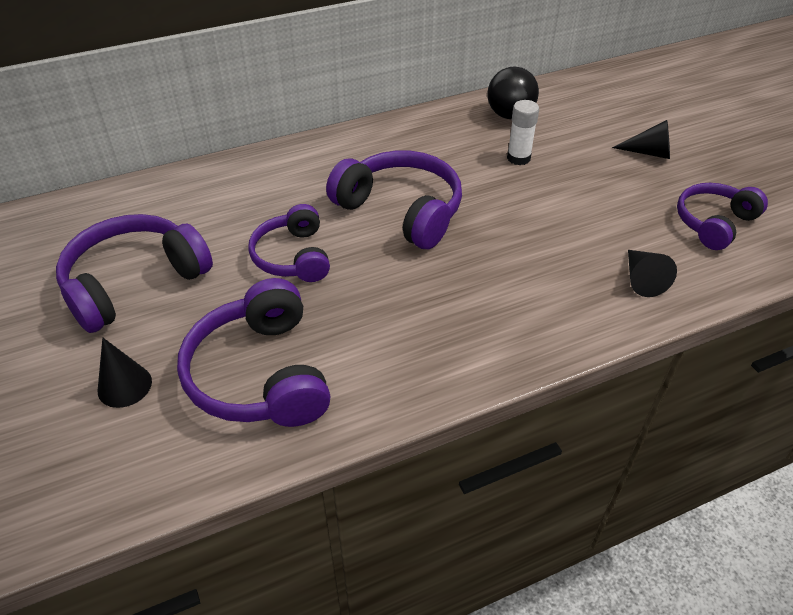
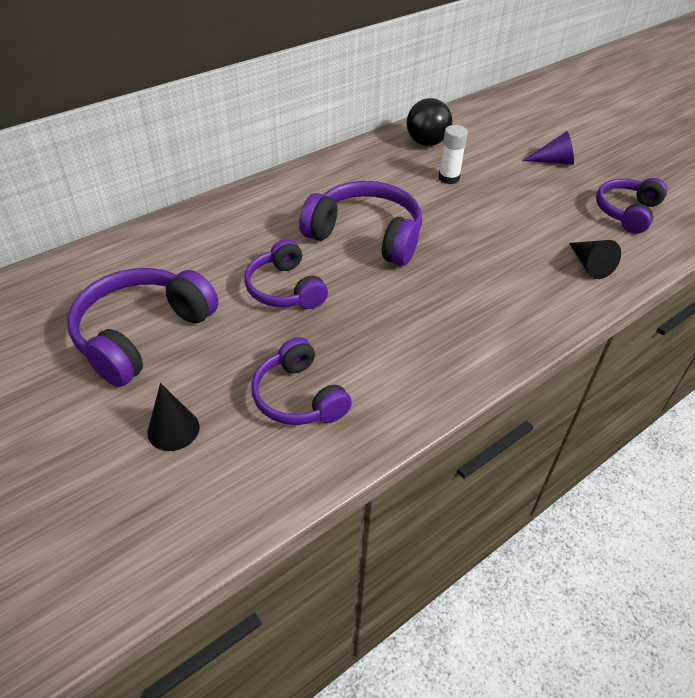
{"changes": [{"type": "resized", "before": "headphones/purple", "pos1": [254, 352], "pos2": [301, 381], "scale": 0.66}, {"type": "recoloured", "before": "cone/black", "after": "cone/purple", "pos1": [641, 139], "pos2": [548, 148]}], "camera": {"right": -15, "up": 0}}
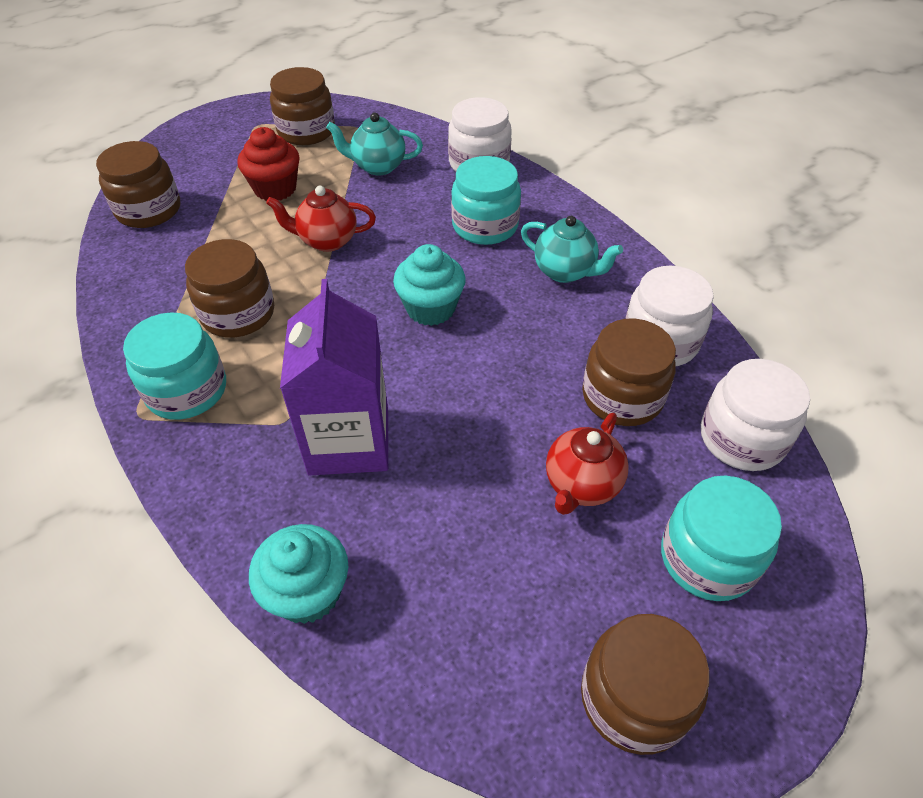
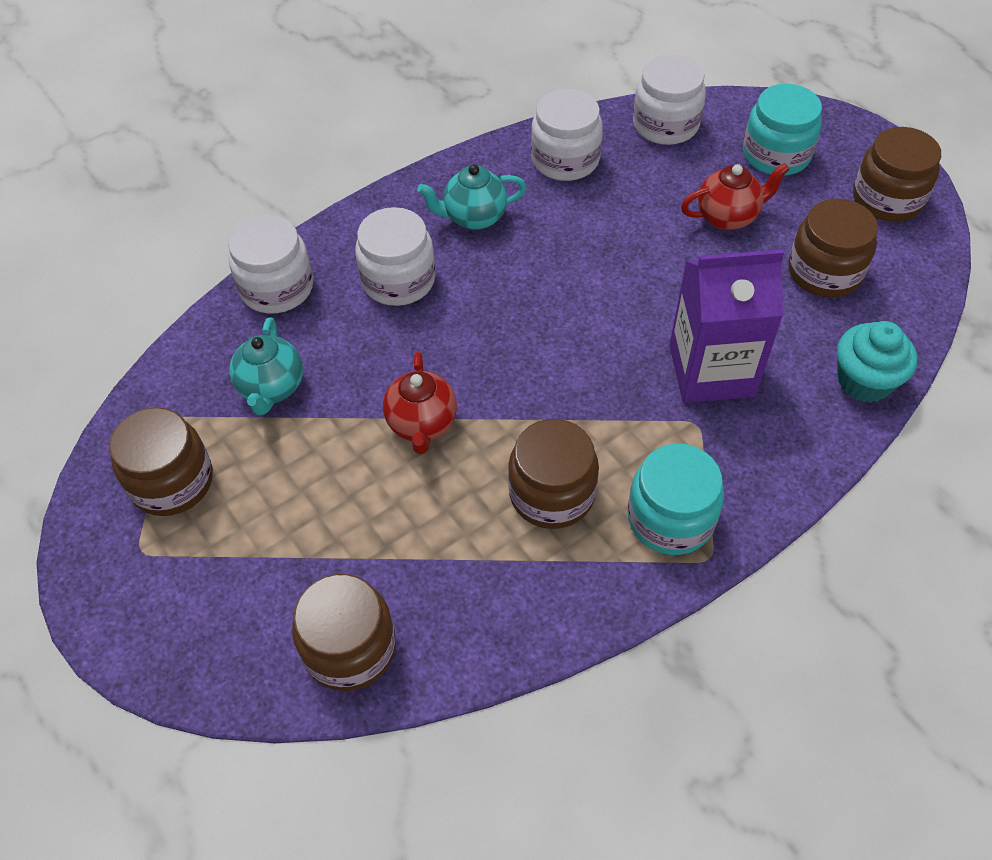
{"changes": [{"type": "recoloured", "before": "jar/turquoise", "after": "jar/white", "pos1": [486, 200], "pos2": [395, 256]}, {"type": "turned", "before": "teapot/turquoise", "pos1": [572, 249], "pos2": [471, 197], "turn": -135}, {"type": "turned", "before": "teapot/red", "pos1": [587, 464], "pos2": [735, 196], "turn": -45}, {"type": "moved", "before": "jar/brown", "pos1": [629, 372], "pos2": [833, 247]}, {"type": "removed", "before": "cupcake/red", "pos1": [268, 164]}, {"type": "removed", "before": "cupcake/turquoise", "pos1": [429, 285]}], "camera": {"right": -90, "up": 5}}
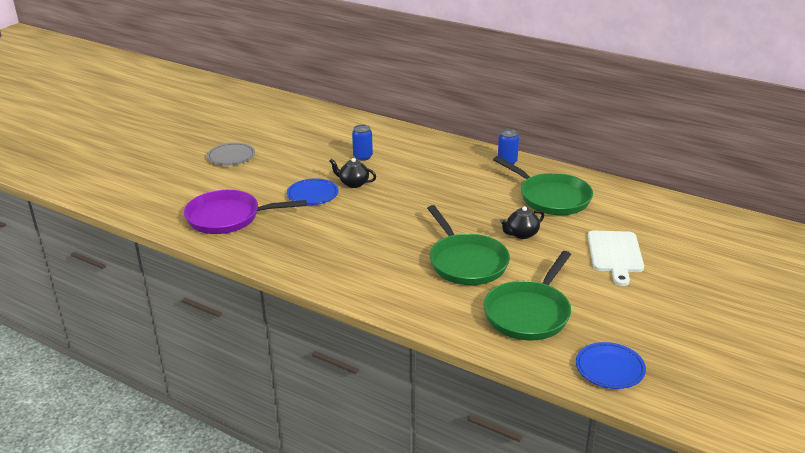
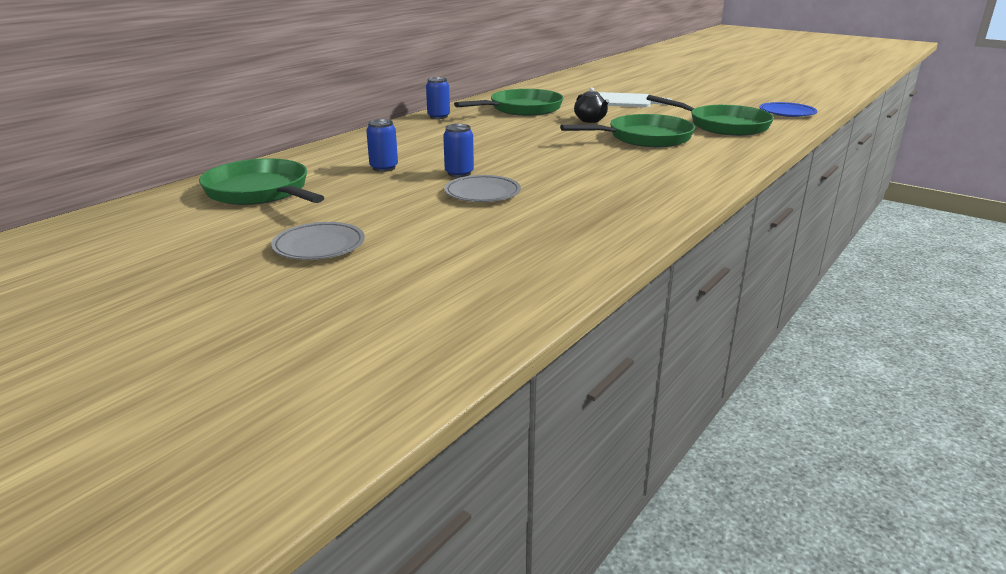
{"changes": [{"type": "added", "after": "pan/green", "pos2": [261, 181]}, {"type": "replaced", "before": "teapot/black", "after": "can/blue", "pos1": [352, 173], "pos2": [458, 151]}, {"type": "recoloured", "before": "plate/blue", "after": "plate/grey", "pos1": [312, 191], "pos2": [482, 188]}, {"type": "removed", "before": "pan/purple", "pos1": [245, 212]}], "camera": {"right": -85, "up": -5}}
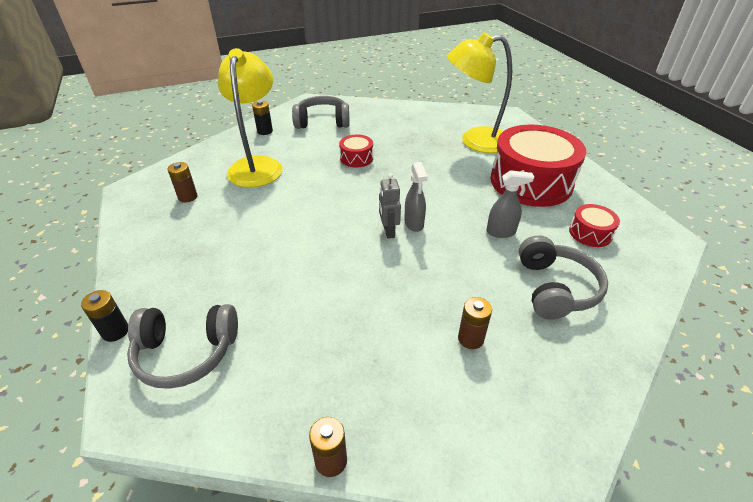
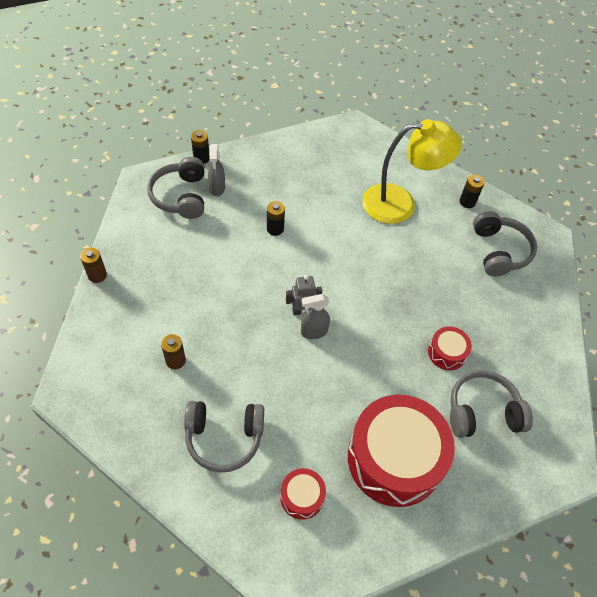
{"changes": [{"type": "moved", "before": "spray bottle/grey", "pos1": [510, 204], "pos2": [216, 170]}, {"type": "added", "after": "battery/black", "pos2": [276, 218]}, {"type": "moved", "before": "drum/red", "pos1": [356, 151], "pos2": [450, 348]}, {"type": "replaced", "before": "lamp/yellow", "after": "headphones/grey", "pos1": [479, 92], "pos2": [491, 404]}, {"type": "removed", "before": "battery/brown", "pos1": [182, 182]}], "camera": {"right": 85, "up": 15}}
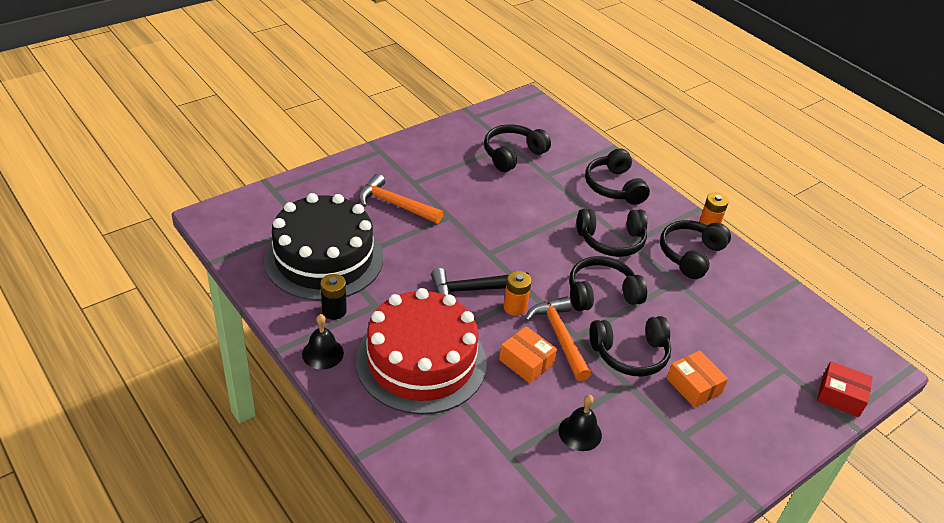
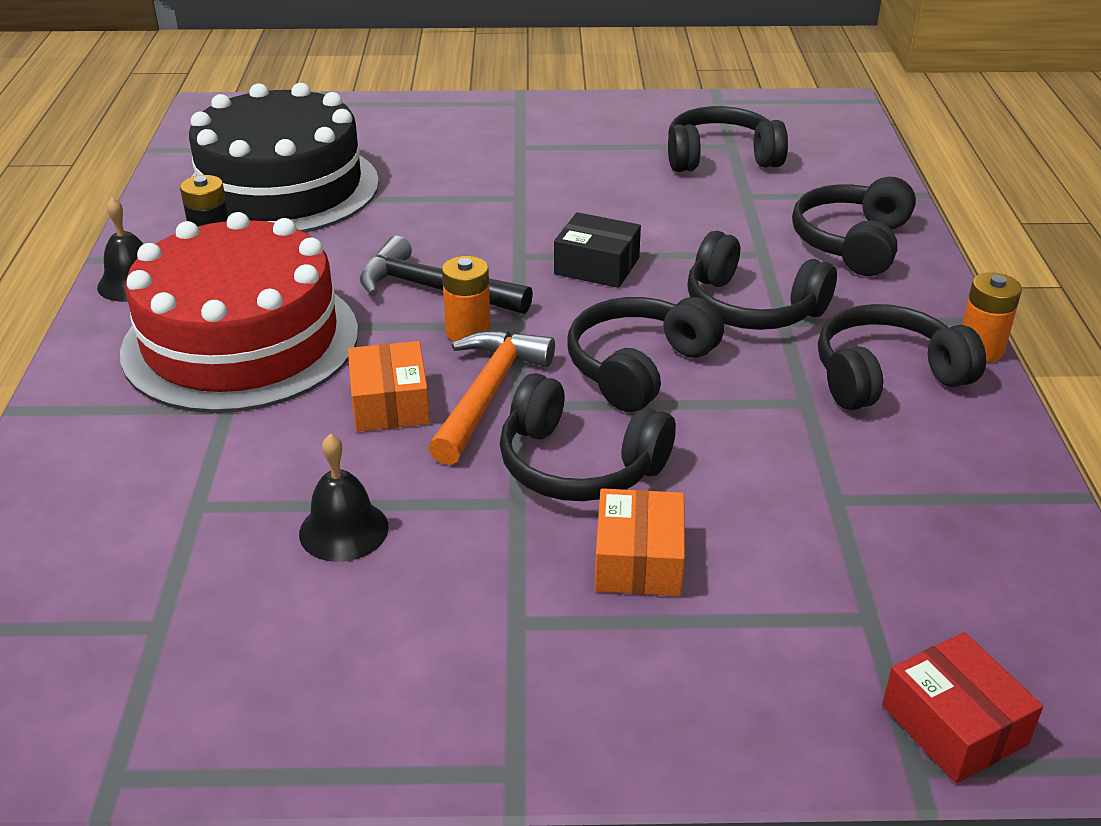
{"changes": [{"type": "added", "after": "box/black", "pos2": [597, 250]}, {"type": "turned", "before": "headphones/black", "pos1": [608, 283], "pos2": [646, 354], "turn": -75}, {"type": "removed", "before": "hammer/orange", "pos1": [400, 198]}], "camera": {"right": 40, "up": -5}}
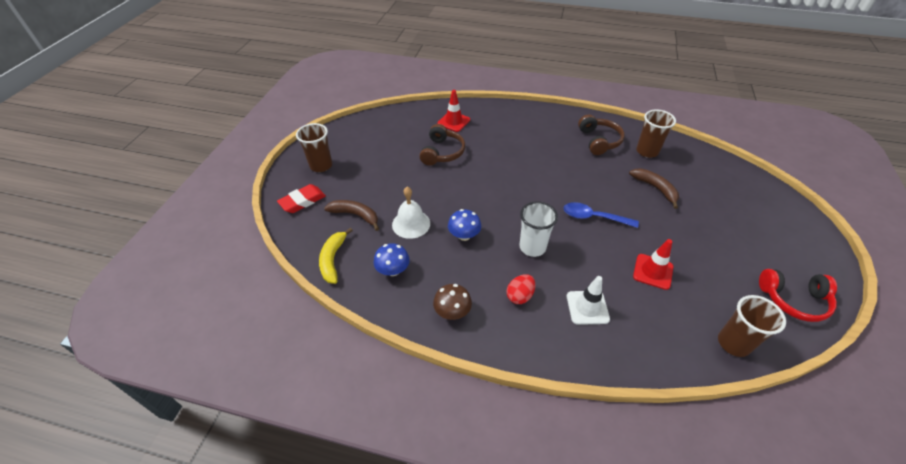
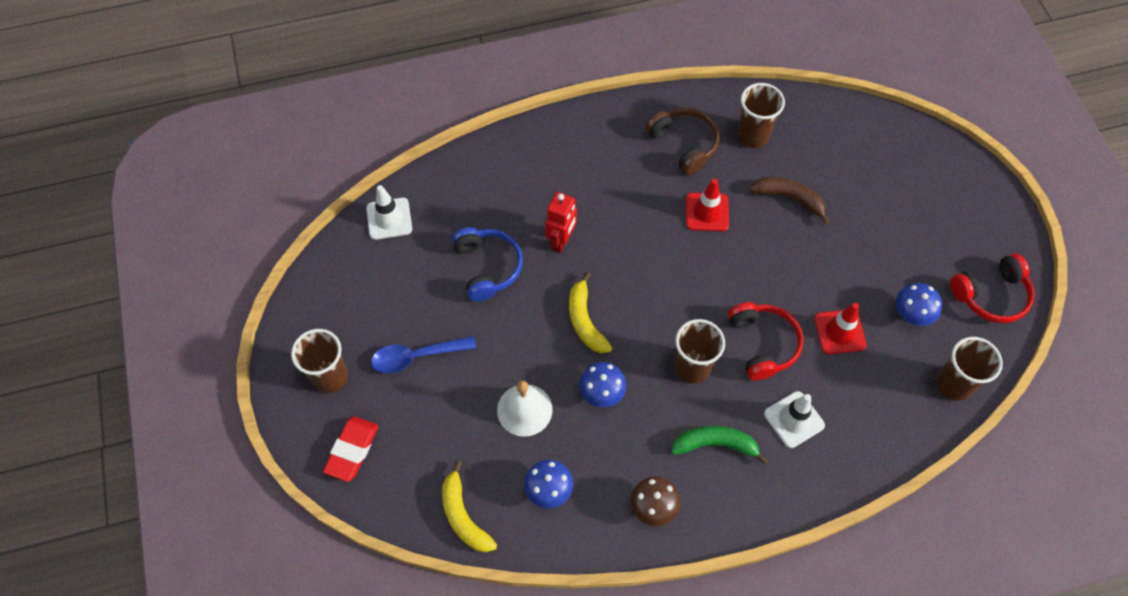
{"changes": [{"type": "added", "after": "traffic cone/white", "pos2": [389, 212]}, {"type": "moved", "before": "spoon/blue", "pos1": [601, 215], "pos2": [423, 354]}, {"type": "recoloured", "before": "headphones/brown", "after": "headphones/blue", "pos1": [442, 145], "pos2": [487, 264]}, {"type": "added", "after": "robot/red", "pos2": [561, 222]}, {"type": "added", "after": "banana/yellow", "pos2": [590, 312]}, {"type": "replaced", "before": "egg/red", "after": "banana/green", "pos1": [521, 289], "pos2": [719, 445]}, {"type": "recoloured", "before": "cup/white", "after": "cup/brown", "pos1": [539, 229], "pos2": [700, 351]}, {"type": "moved", "before": "traffic cone/red", "pos1": [454, 111], "pos2": [707, 204]}, {"type": "added", "after": "headphones/red", "pos2": [766, 341]}, {"type": "added", "after": "mushroom/blue", "pos2": [919, 304]}, {"type": "removed", "before": "banana/brown", "pos1": [351, 215]}], "camera": {"right": -30, "up": 15}}
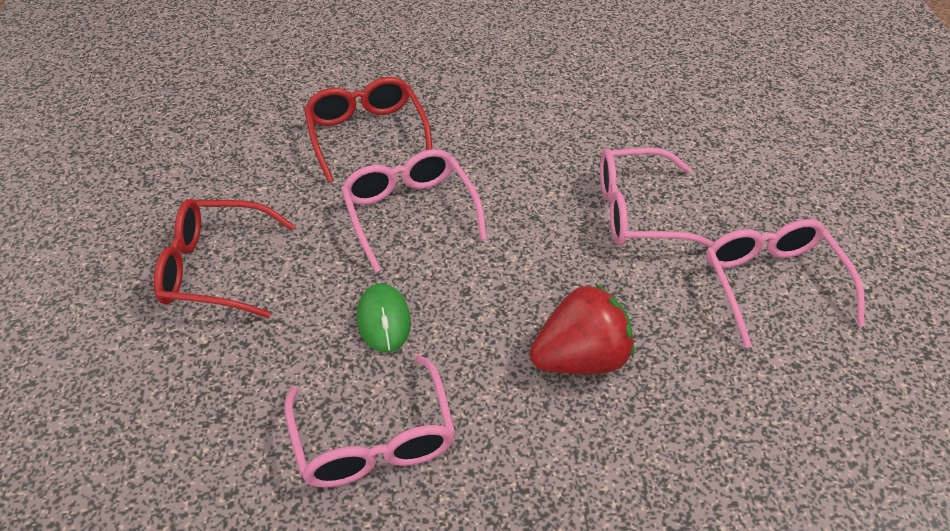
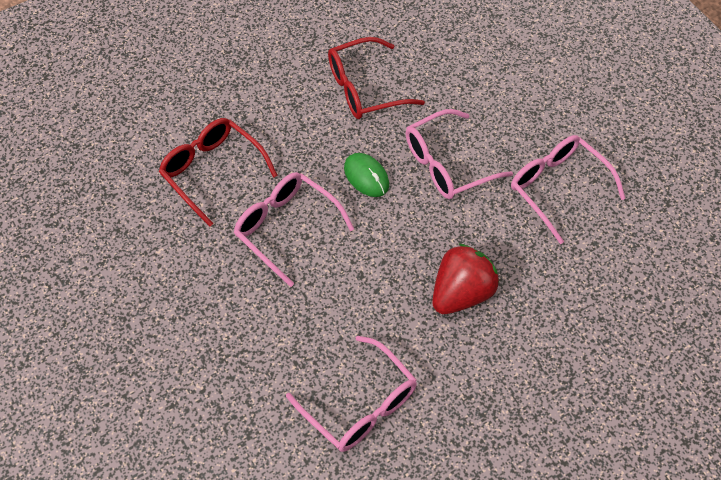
{"changes": [{"type": "moved", "before": "glasses/red", "pos1": [224, 258], "pos2": [376, 78]}, {"type": "moved", "before": "mouse/green", "pos1": [384, 317], "pos2": [366, 175]}], "camera": {"right": -25, "up": 10}}
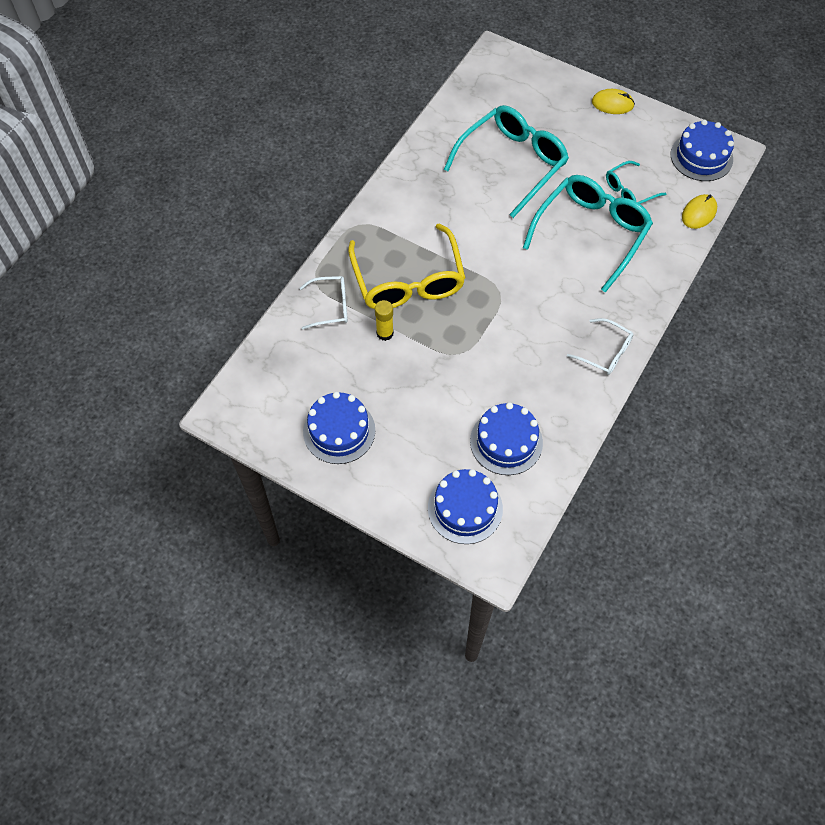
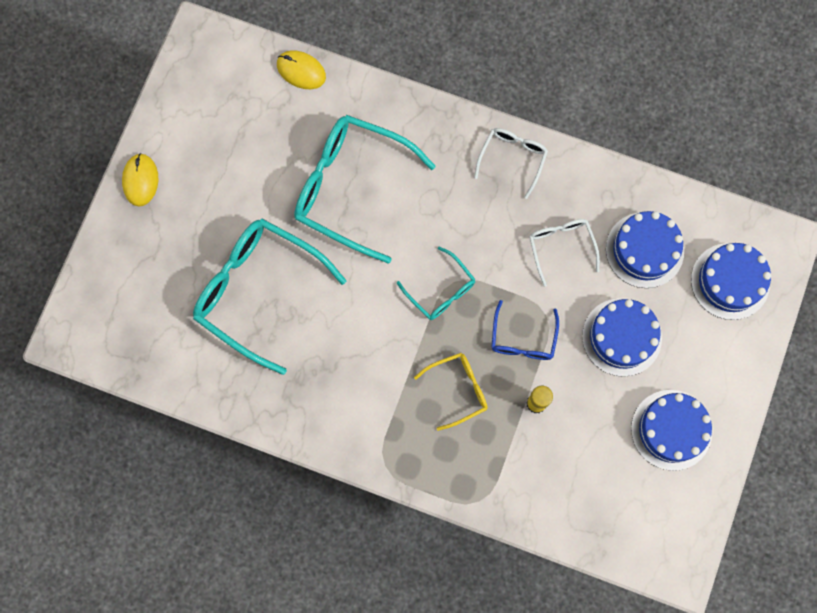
{"changes": [{"type": "moved", "before": "glasses/turquoise", "pos1": [636, 182], "pos2": [436, 283]}, {"type": "resized", "before": "glasses/yellow", "pos1": [407, 266], "pos2": [451, 392], "scale": 0.51}, {"type": "added", "after": "glasses/blue", "pos2": [525, 330]}, {"type": "moved", "before": "glasses/white", "pos1": [323, 303], "pos2": [564, 253]}, {"type": "moved", "before": "cake/blue", "pos1": [702, 150], "pos2": [622, 337]}], "camera": {"right": -100, "up": 15}}
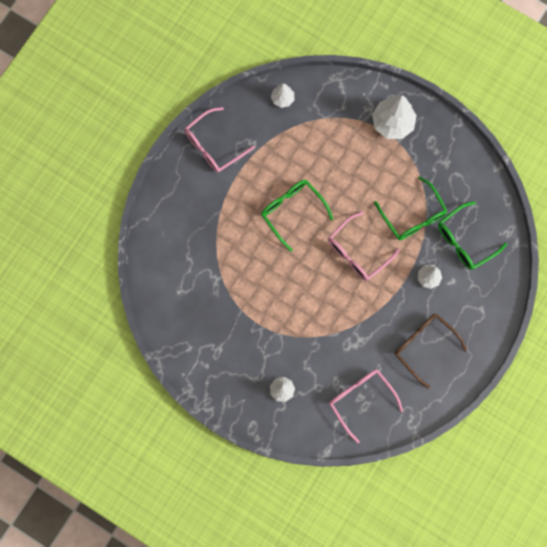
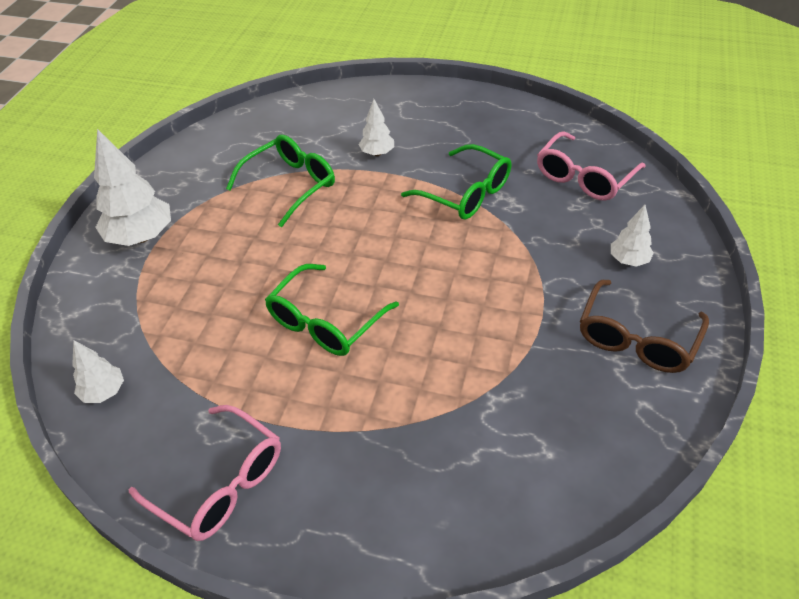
{"changes": [{"type": "moved", "before": "glasses/green", "pos1": [472, 235], "pos2": [456, 182]}, {"type": "moved", "before": "glasses/brown", "pos1": [431, 351], "pos2": [644, 326]}, {"type": "removed", "before": "glasses/pink", "pos1": [364, 246]}], "camera": {"right": -105, "up": -30}}
